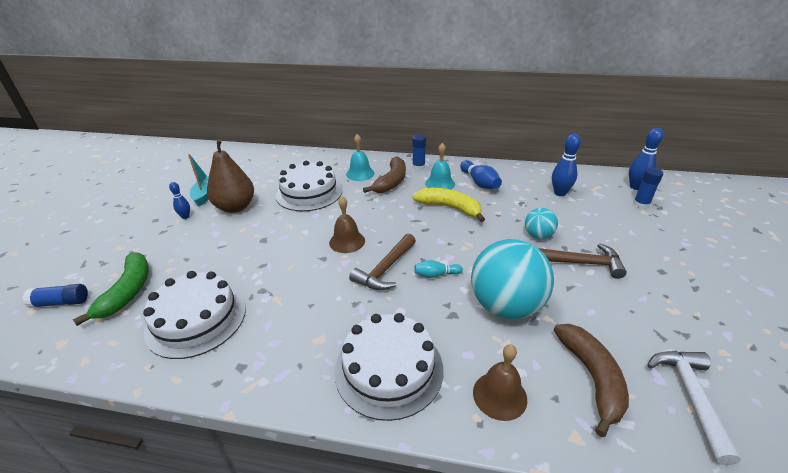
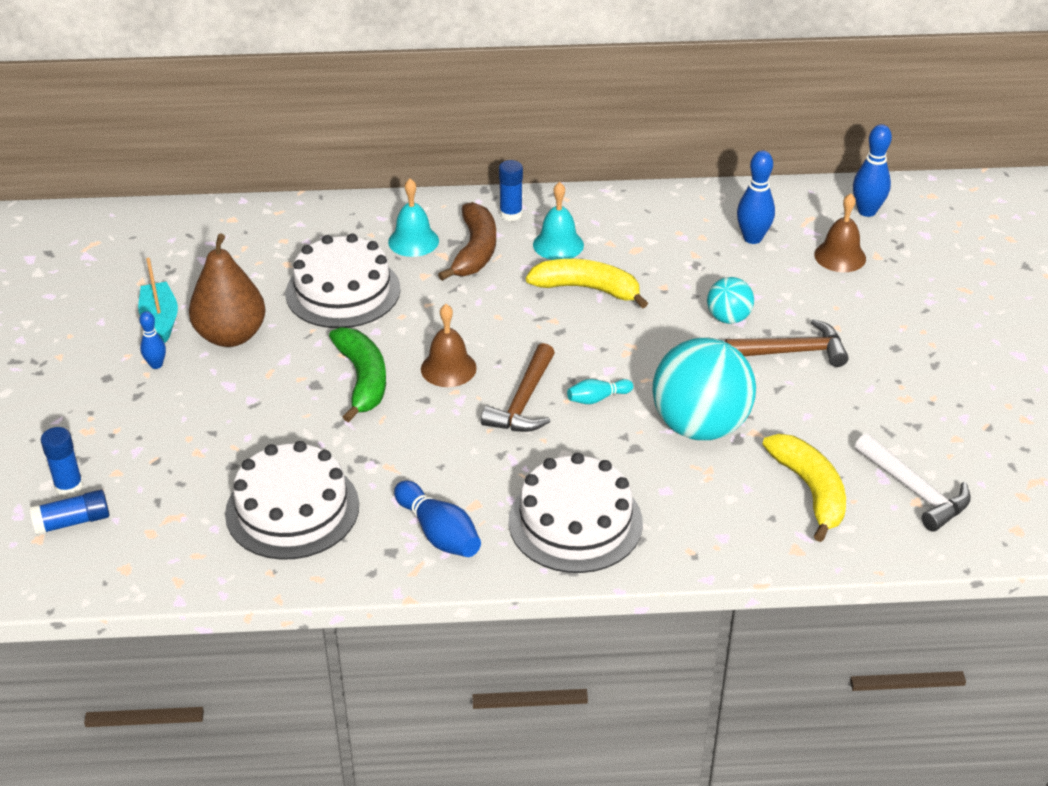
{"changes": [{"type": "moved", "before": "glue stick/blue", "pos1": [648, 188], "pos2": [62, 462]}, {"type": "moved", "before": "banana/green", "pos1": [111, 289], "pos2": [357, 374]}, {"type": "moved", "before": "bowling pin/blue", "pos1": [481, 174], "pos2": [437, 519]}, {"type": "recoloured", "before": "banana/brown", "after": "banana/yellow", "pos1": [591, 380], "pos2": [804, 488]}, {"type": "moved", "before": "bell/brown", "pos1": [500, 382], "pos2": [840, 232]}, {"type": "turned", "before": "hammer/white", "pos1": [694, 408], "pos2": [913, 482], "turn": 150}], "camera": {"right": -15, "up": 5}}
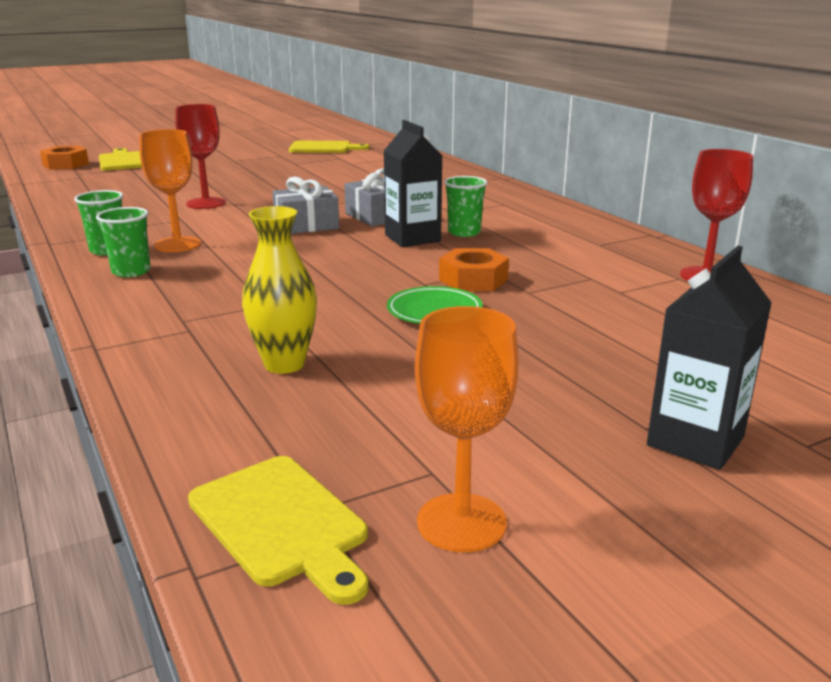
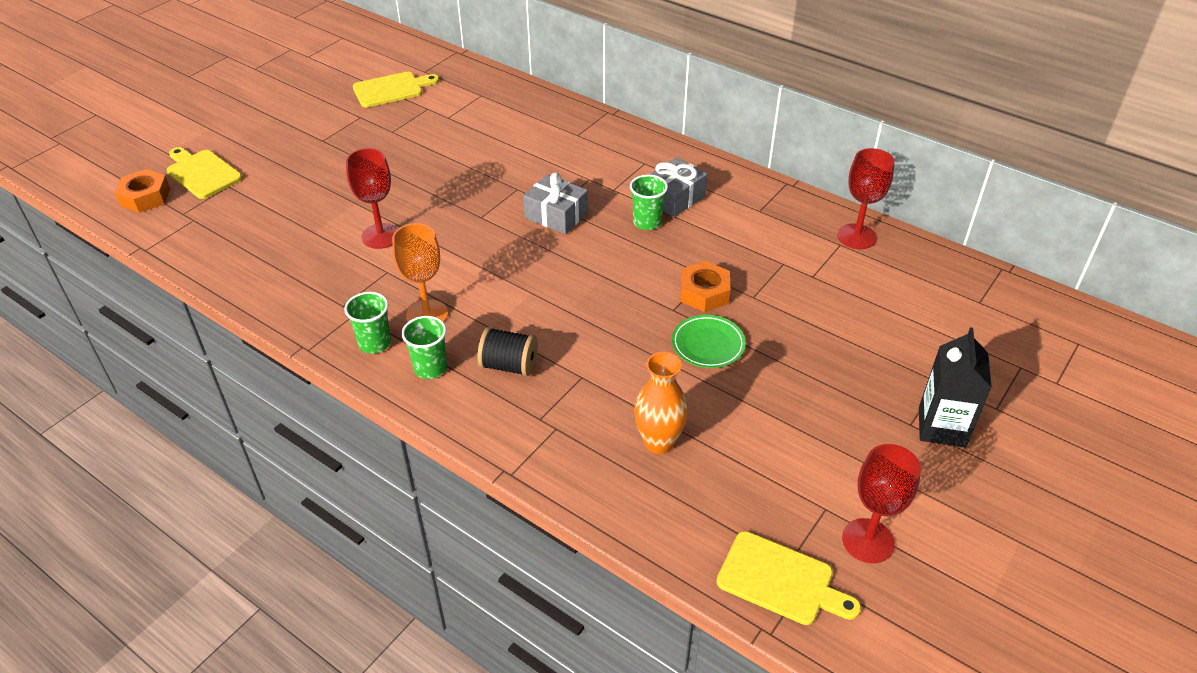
{"changes": [{"type": "added", "after": "spool/black", "pos2": [507, 351]}, {"type": "recoloured", "before": "vase/yellow", "after": "vase/orange", "pos1": [279, 290], "pos2": [661, 403]}, {"type": "moved", "before": "gift/grey", "pos1": [305, 205], "pos2": [678, 187]}, {"type": "recoloured", "before": "goblet/orange", "after": "goblet/red", "pos1": [467, 429], "pos2": [881, 503]}, {"type": "removed", "before": "carton/black", "pos1": [413, 183]}], "camera": {"right": -25, "up": 20}}
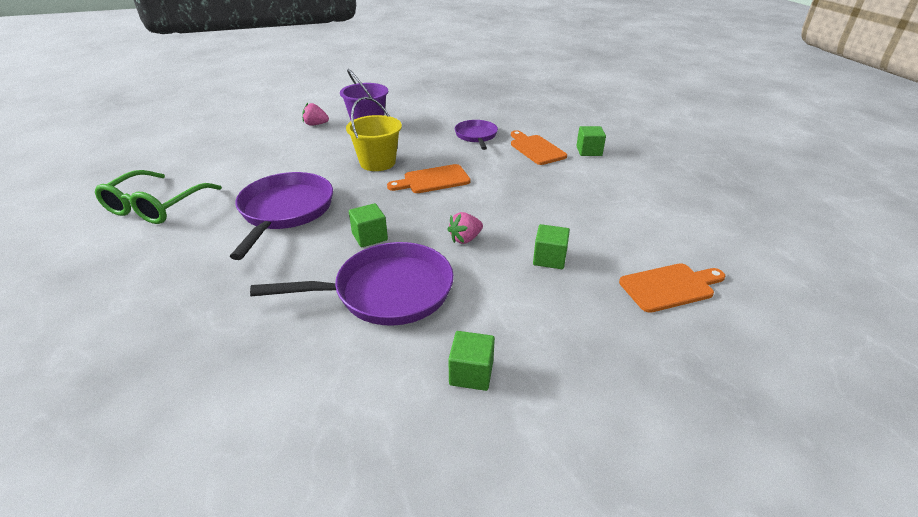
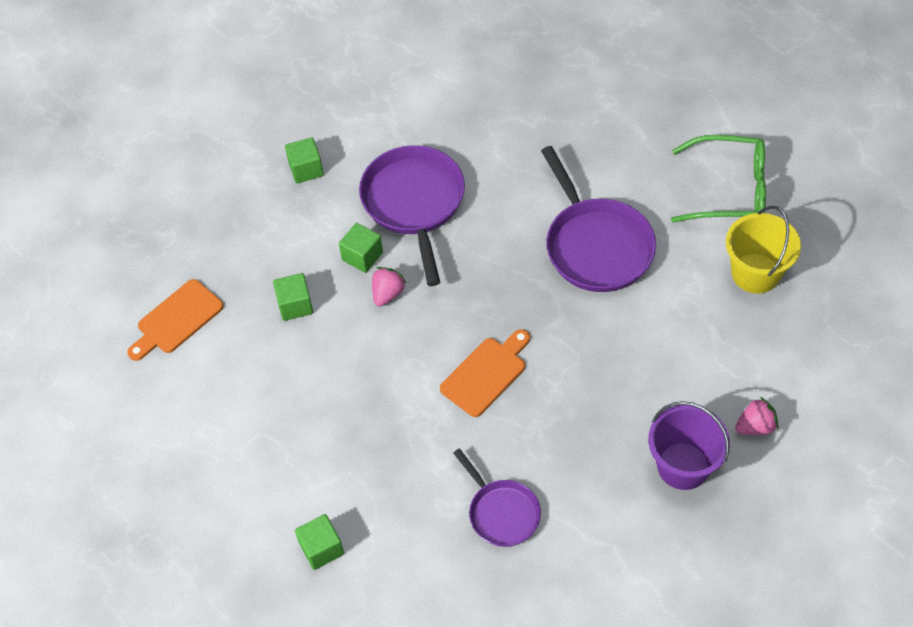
{"changes": [{"type": "moved", "before": "cube/green", "pos1": [368, 225], "pos2": [361, 248]}, {"type": "turned", "before": "pan/purple", "pos1": [352, 284], "pos2": [412, 215], "turn": 120}, {"type": "turned", "before": "glasses/green", "pos1": [158, 197], "pos2": [718, 179], "turn": 105}, {"type": "moved", "before": "bucket/yellow", "pos1": [374, 134], "pos2": [763, 249]}, {"type": "removed", "before": "cutting board/orange", "pos1": [539, 147]}], "camera": {"right": 155, "up": 20}}
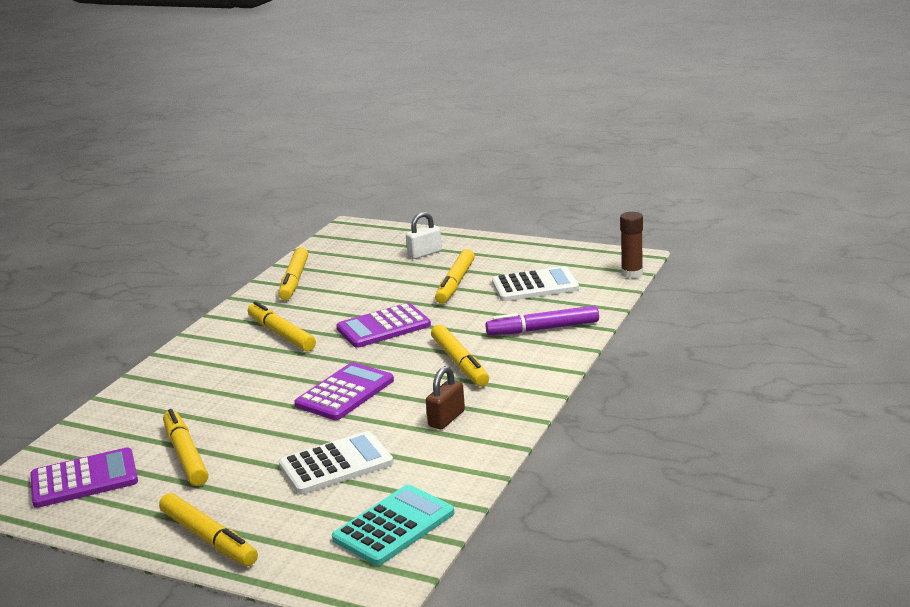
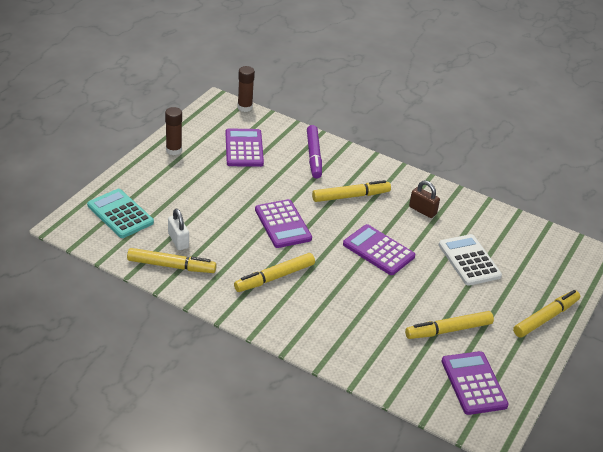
{"changes": [{"type": "moved", "before": "calculator/turquoise", "pos1": [393, 525], "pos2": [120, 213]}, {"type": "added", "after": "glue stick/brown", "pos2": [173, 131]}, {"type": "moved", "before": "padlock/white", "pos1": [424, 235], "pos2": [178, 229]}, {"type": "recoloured", "before": "calculator/white", "after": "calculator/purple", "pos1": [535, 283], "pos2": [245, 148]}, {"type": "removed", "before": "marker/yellow", "pos1": [455, 276]}], "camera": {"right": -90, "up": 15}}
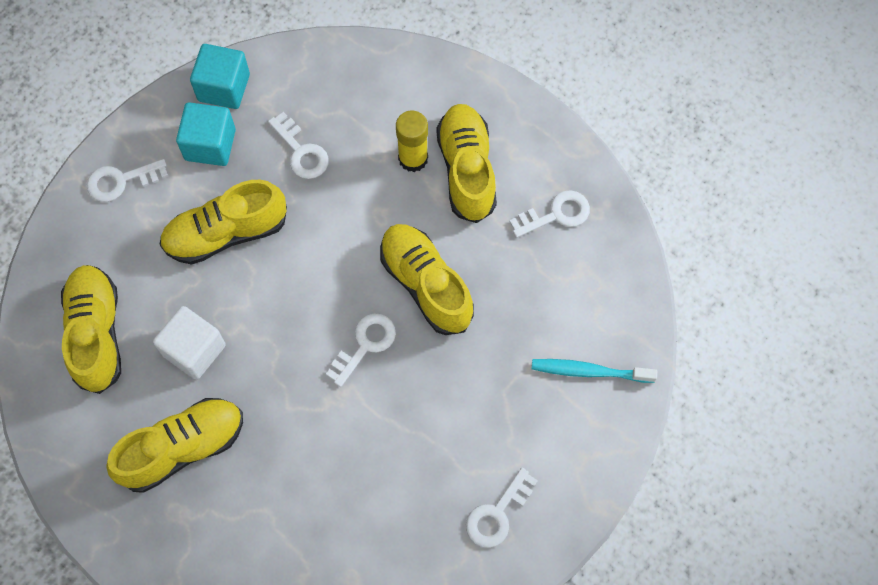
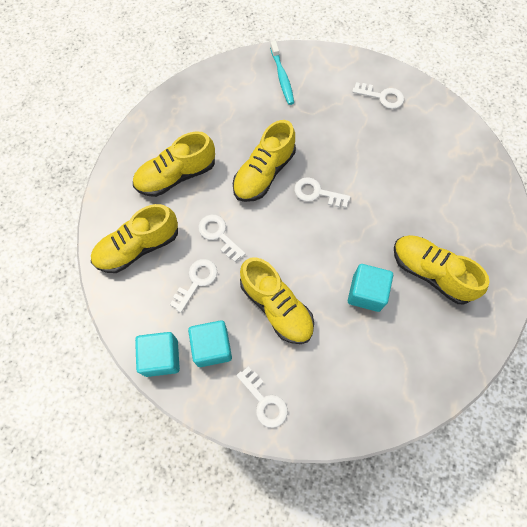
{"changes": [{"type": "moved", "before": "shoe/yellow", "pos1": [91, 329], "pos2": [134, 238]}, {"type": "moved", "before": "key/white", "pos1": [549, 214], "pos2": [222, 238]}, {"type": "recoloured", "before": "cube/white", "after": "cube/turquoise", "pos1": [189, 343], "pos2": [370, 288]}, {"type": "removed", "before": "glue stick/yellow", "pos1": [412, 141]}], "camera": {"right": -110, "up": 0}}
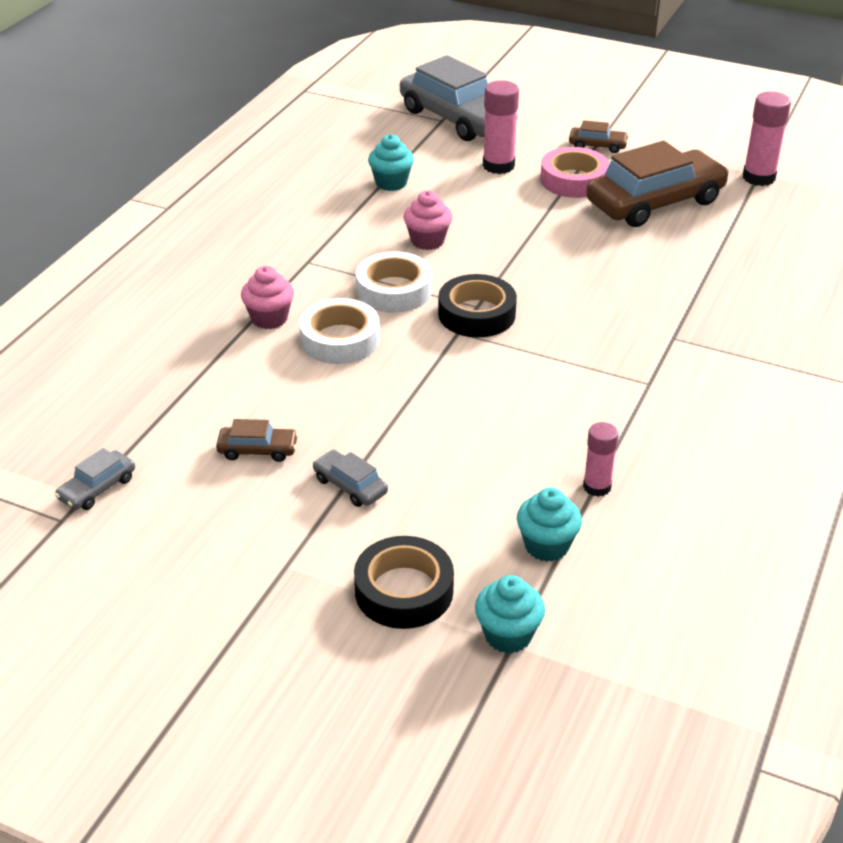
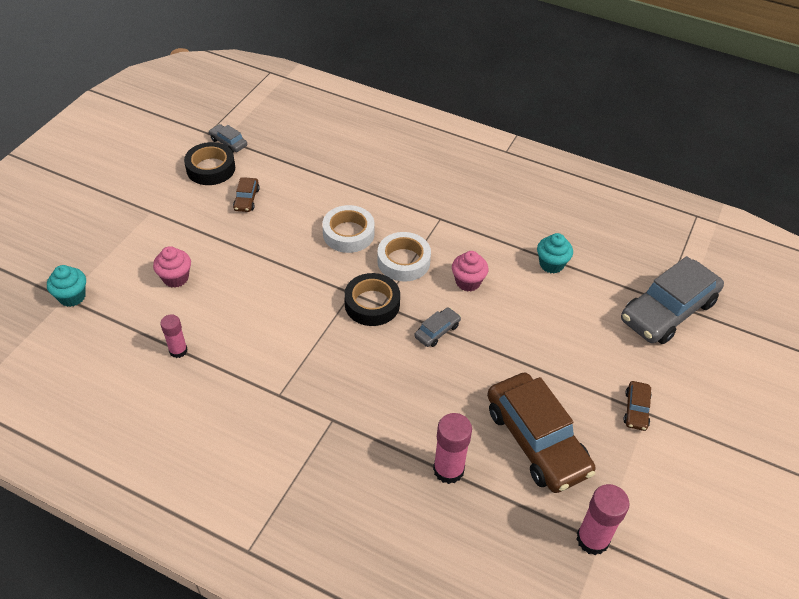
{"changes": [{"type": "moved", "before": "cupcake/pink", "pos1": [267, 297], "pos2": [172, 267]}, {"type": "moved", "before": "tape/black", "pos1": [404, 582], "pos2": [209, 163]}, {"type": "moved", "before": "car/grey", "pos1": [350, 478], "pos2": [437, 327]}, {"type": "moved", "before": "glue stick/pink", "pos1": [501, 127], "pos2": [452, 448]}, {"type": "removed", "before": "cupcake/turquoise", "pos1": [549, 524]}, {"type": "removed", "before": "tape/pink", "pos1": [574, 172]}], "camera": {"right": 90, "up": 10}}
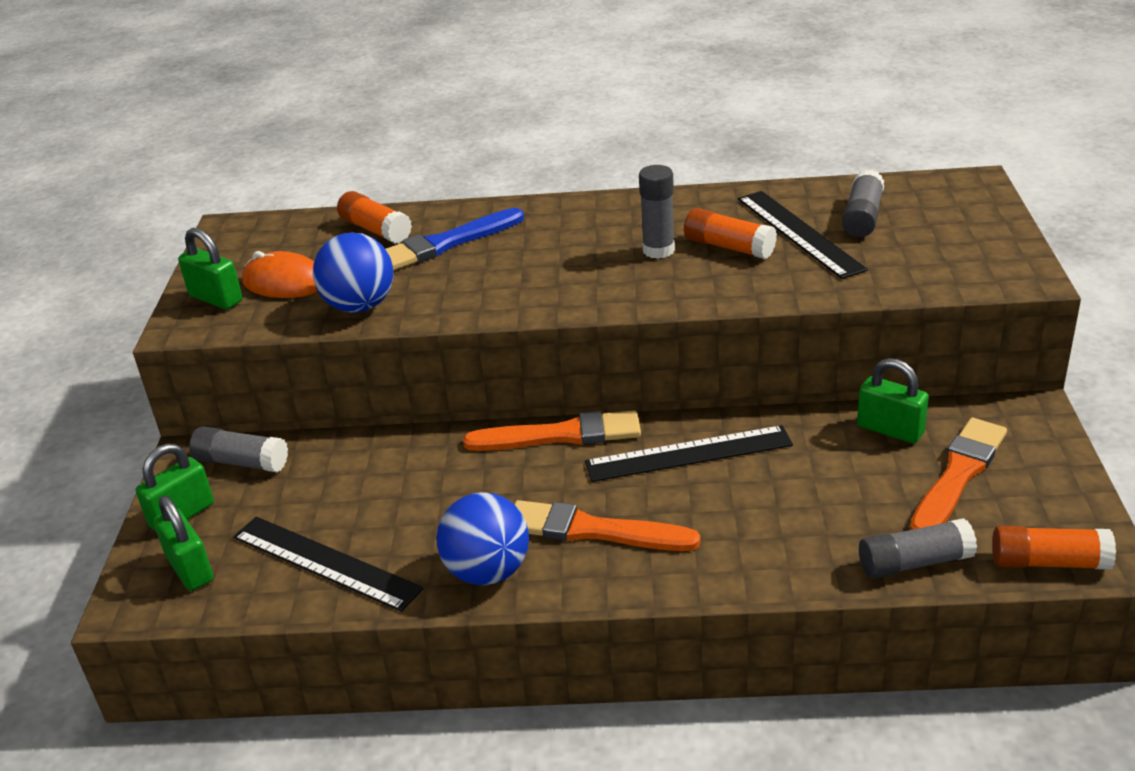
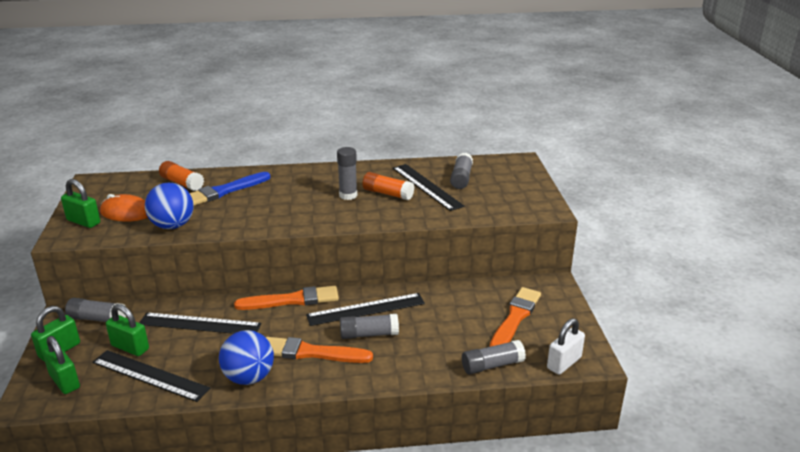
{"changes": [{"type": "moved", "before": "padlock/green", "pos1": [893, 400], "pos2": [127, 330]}, {"type": "added", "after": "ruler/black", "pos2": [200, 323]}, {"type": "added", "after": "glue stick/grey", "pos2": [369, 326]}, {"type": "replaced", "before": "glue stick/orange", "after": "padlock/white", "pos1": [1054, 548], "pos2": [566, 346]}], "camera": {"right": -10, "up": -5}}
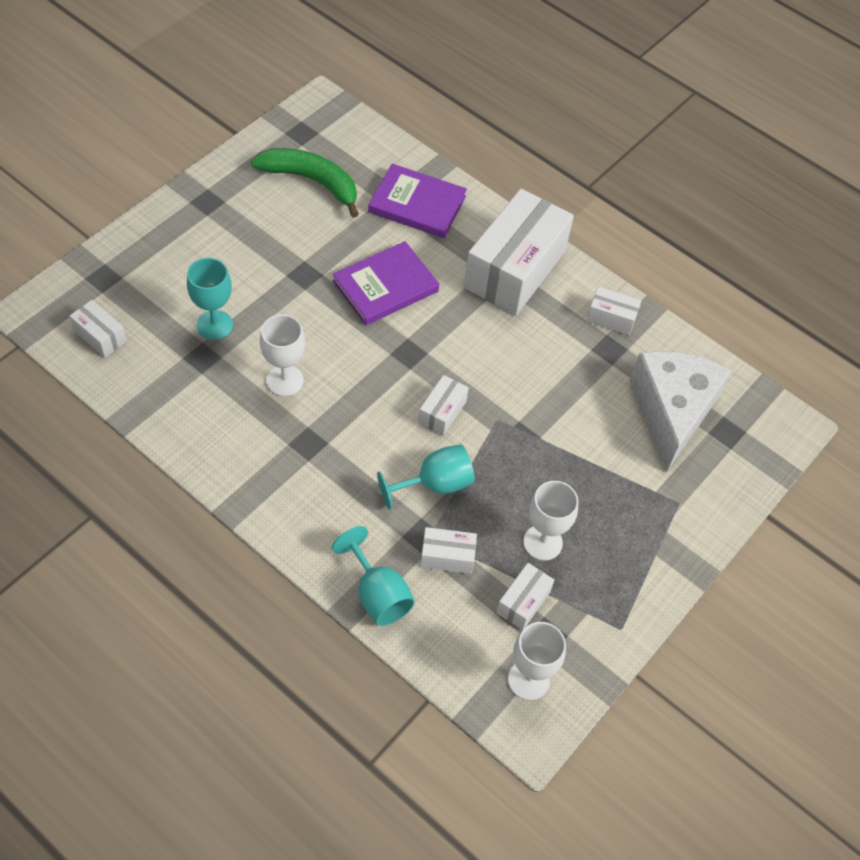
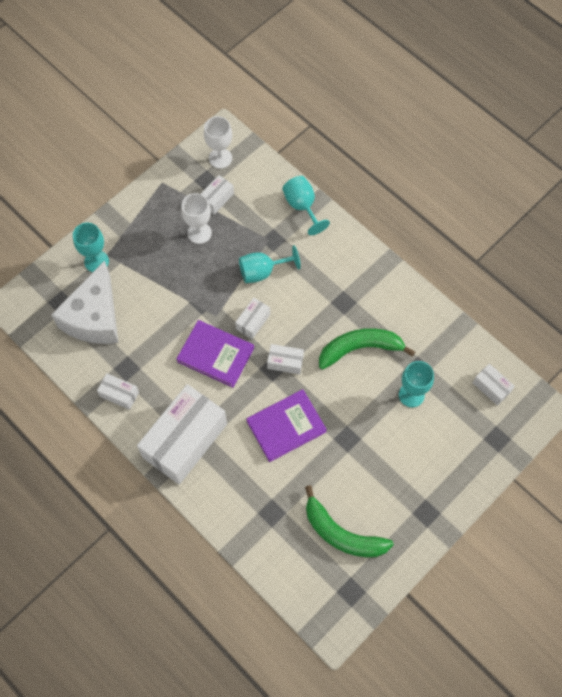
{"changes": [{"type": "added", "after": "goblet/turquoise", "pos2": [91, 247]}, {"type": "moved", "before": "book/purple", "pos1": [417, 200], "pos2": [215, 354]}, {"type": "moved", "before": "box/white", "pos1": [448, 550], "pos2": [285, 359]}, {"type": "replaced", "before": "goblet/white", "after": "banana/green", "pos1": [282, 355], "pos2": [367, 349]}], "camera": {"right": -170, "up": 10}}
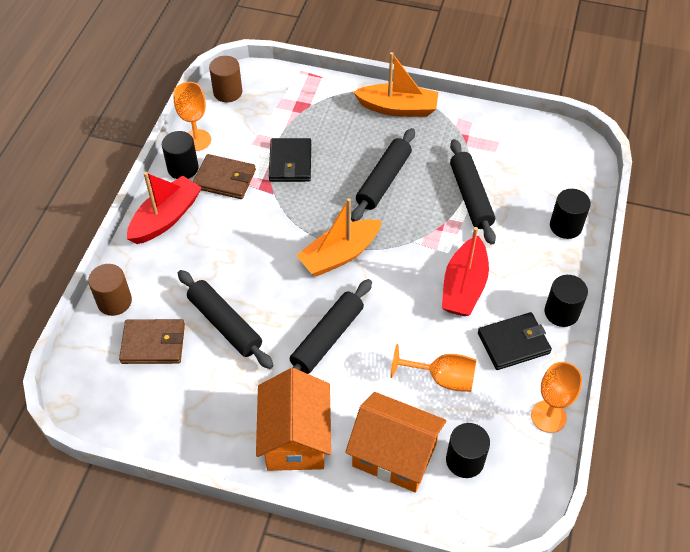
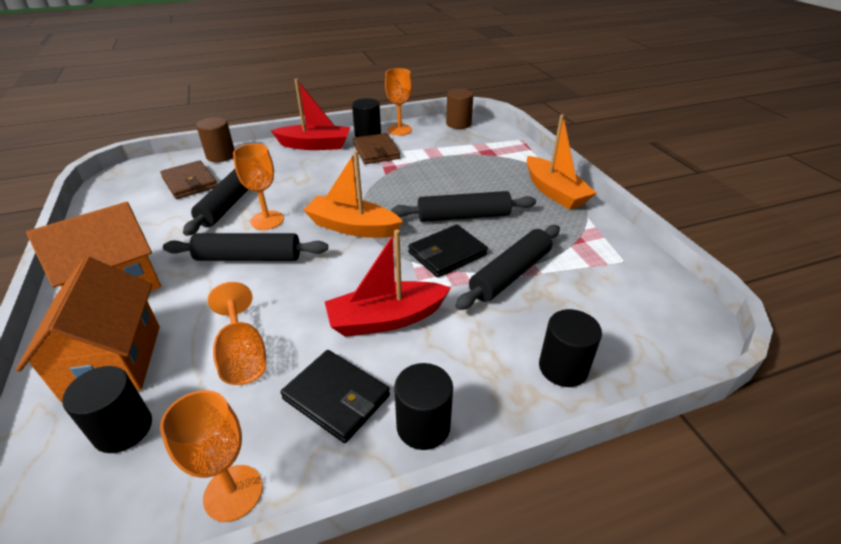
{"changes": [{"type": "added", "after": "goblet/orange", "pos2": [258, 187]}, {"type": "moved", "before": "wallet/black", "pos1": [290, 160], "pos2": [448, 251]}], "camera": {"right": 55, "up": -15}}
